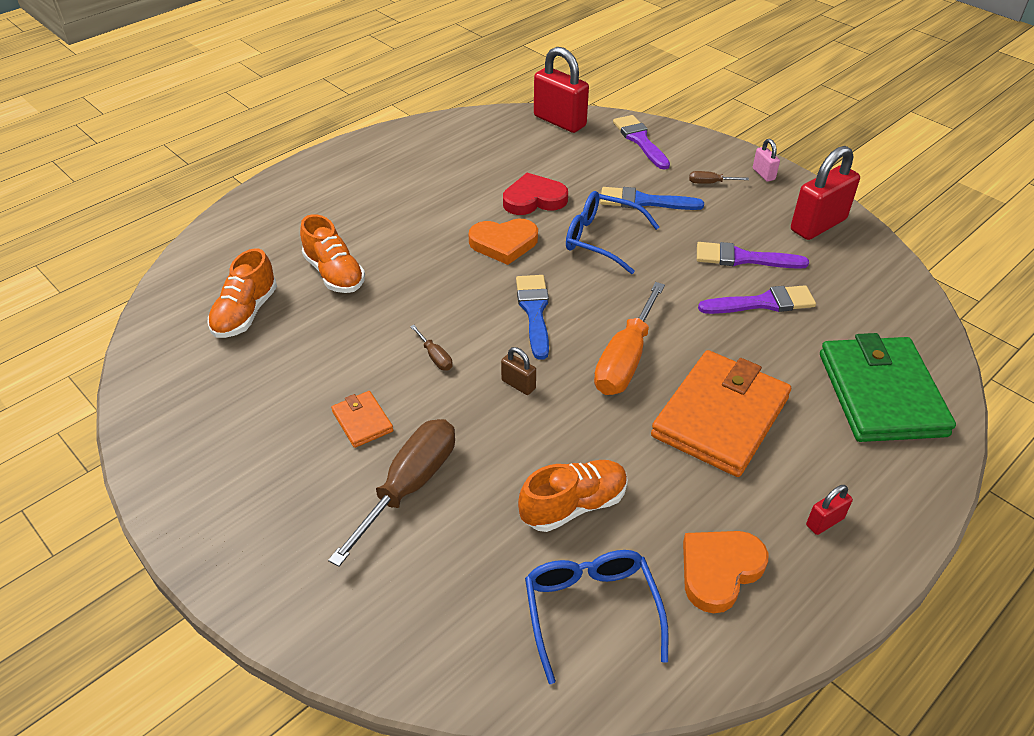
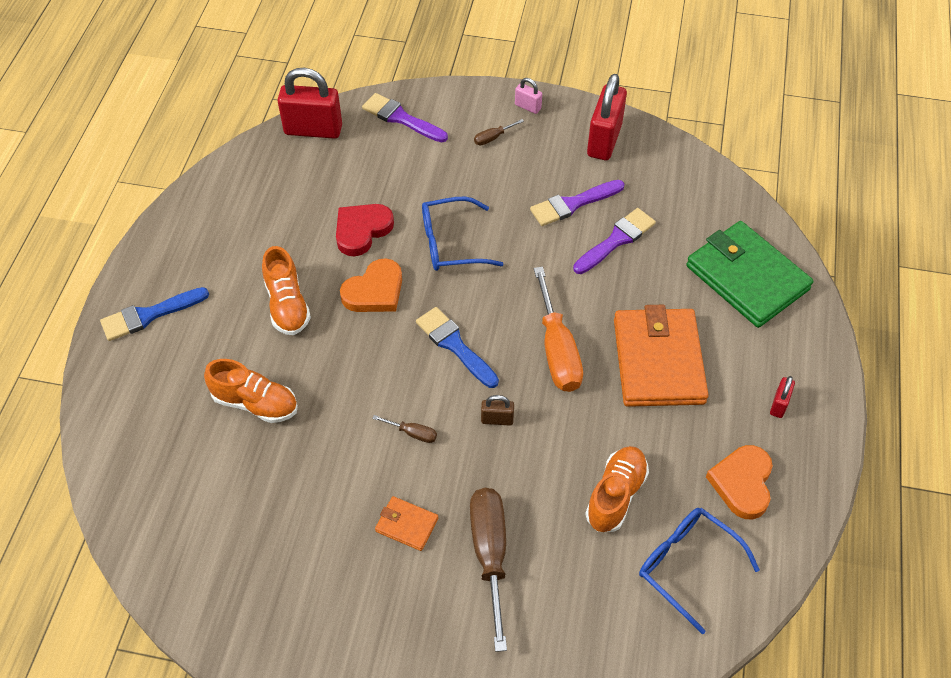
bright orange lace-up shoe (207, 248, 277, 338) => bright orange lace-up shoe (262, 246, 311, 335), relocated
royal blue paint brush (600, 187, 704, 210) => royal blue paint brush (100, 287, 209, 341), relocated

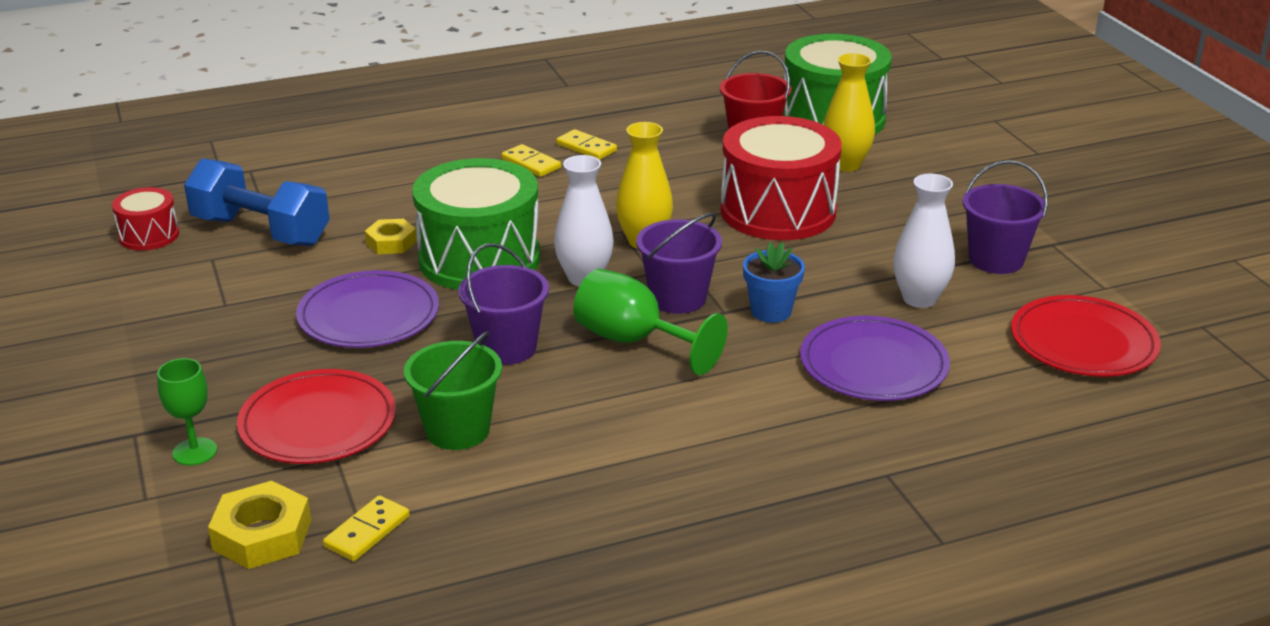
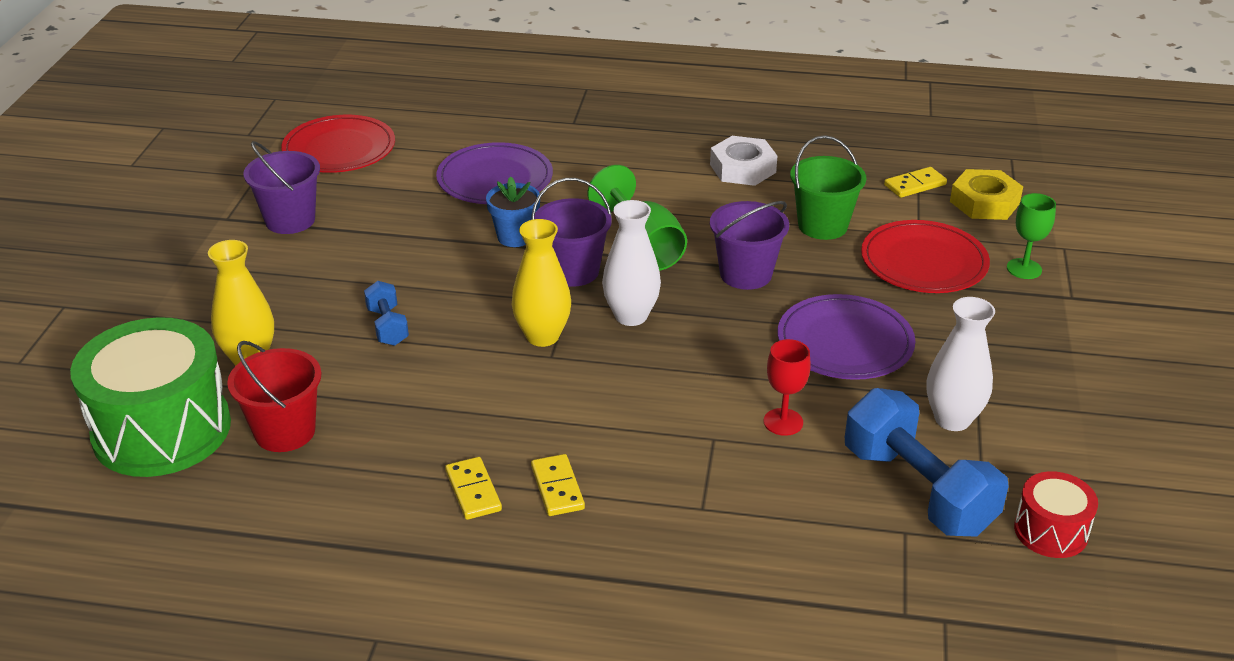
golden hex nut (365, 219, 417, 254) => crimson chalice (764, 339, 811, 436)
emerald drum (412, 158, 541, 290) => nothing
crimson drum (720, 116, 842, 240) => royal blue free weight (364, 281, 409, 346)
pure white vase (893, 174, 955, 308) => pure white vase (927, 297, 995, 431), relocated
nothing => pure white hex nut (710, 136, 777, 186)

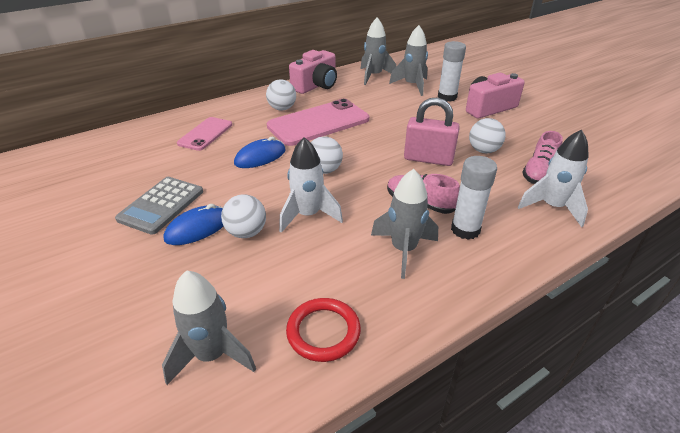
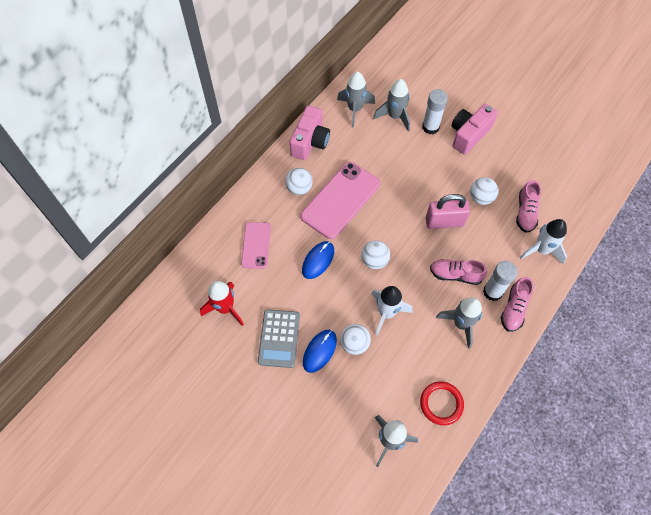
nothing => crimson rocket (200, 281, 244, 326)
nothing => rosy lace-up shoe (501, 277, 533, 332)

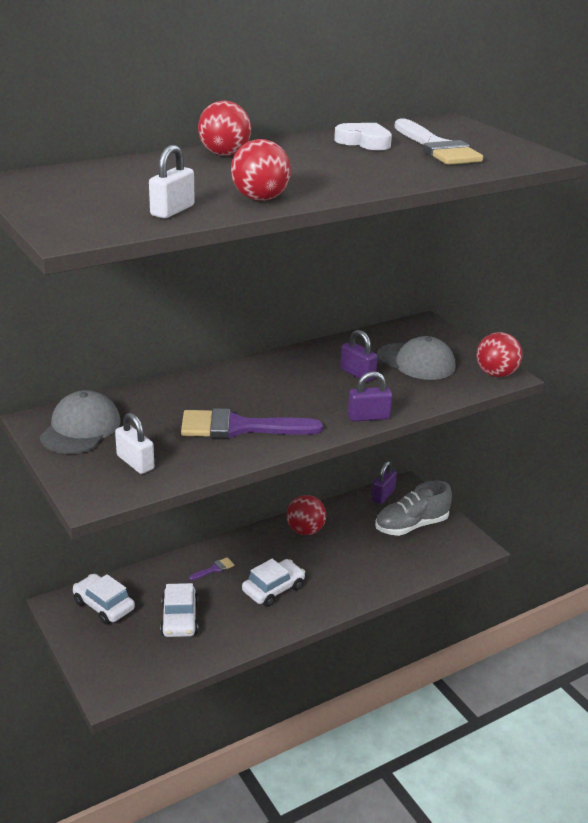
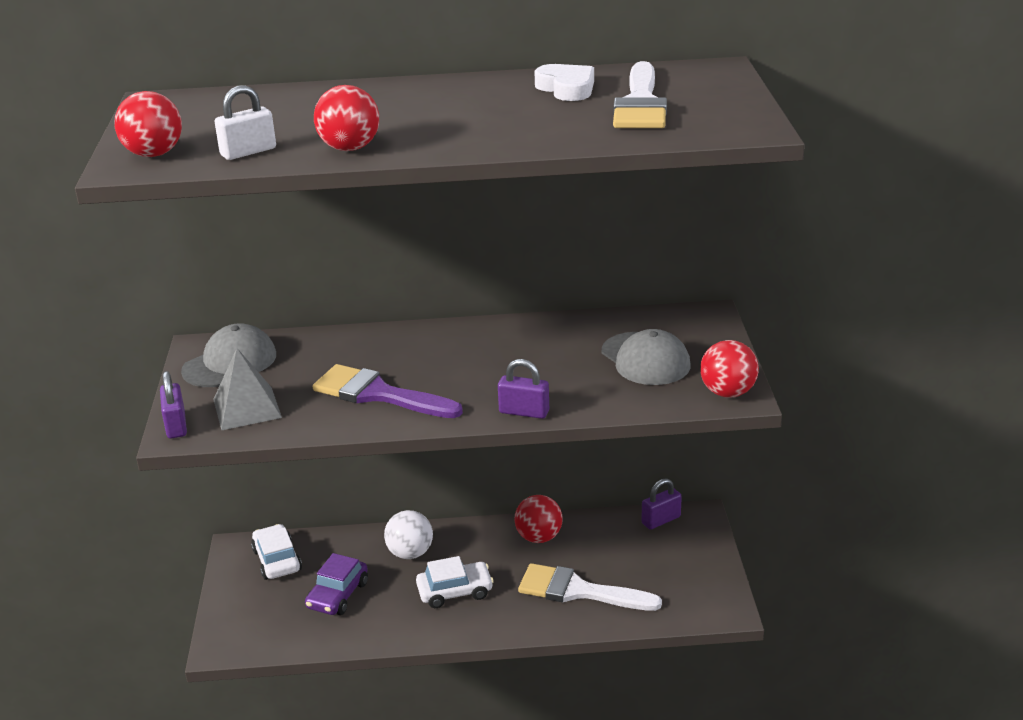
pure white lock (115, 413, 154, 474) => gray pyramid shape (213, 348, 282, 431)
pure white automobile (160, 583, 198, 637) => purple automobile (305, 553, 368, 615)
purple paint brush (189, 557, 235, 581) => pure white ball (384, 510, 433, 559)
crimson ball (198, 101, 251, 156) => crimson ball (114, 91, 182, 157), relocated
purple lock (340, 330, 378, 382) => purple lock (160, 371, 187, 439), relocated
gray lace-up shoe (375, 480, 452, 536) => nothing
nothing => pure white paint brush (518, 563, 662, 611)

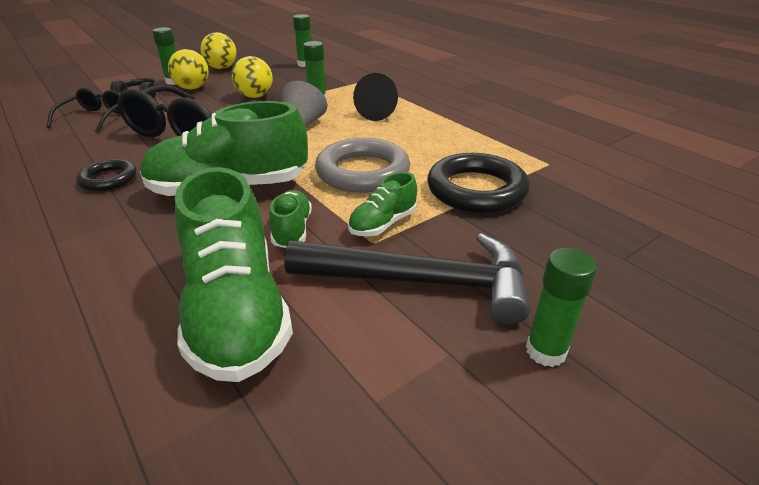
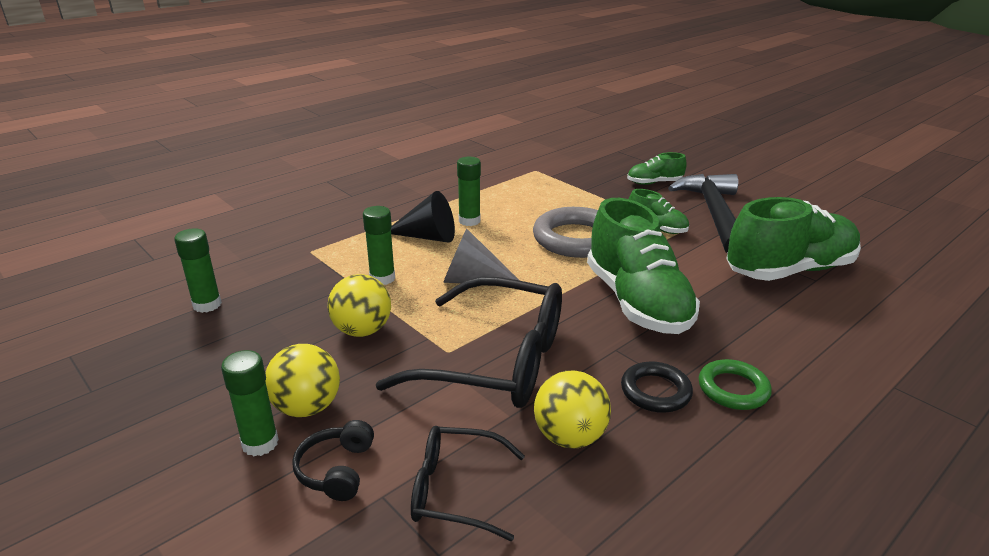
golden ball (200, 32, 237, 69) => golden ball (534, 371, 611, 449), relocated
emerald lace-up shoe (269, 190, 312, 248) => emerald lace-up shoe (627, 152, 687, 185), relocated
black torus (427, 153, 530, 213) => nothing
emerald glue stick (526, 248, 597, 367) => emerald glue stick (457, 157, 481, 226), relocated
nothing => emerald torus (699, 359, 772, 410)

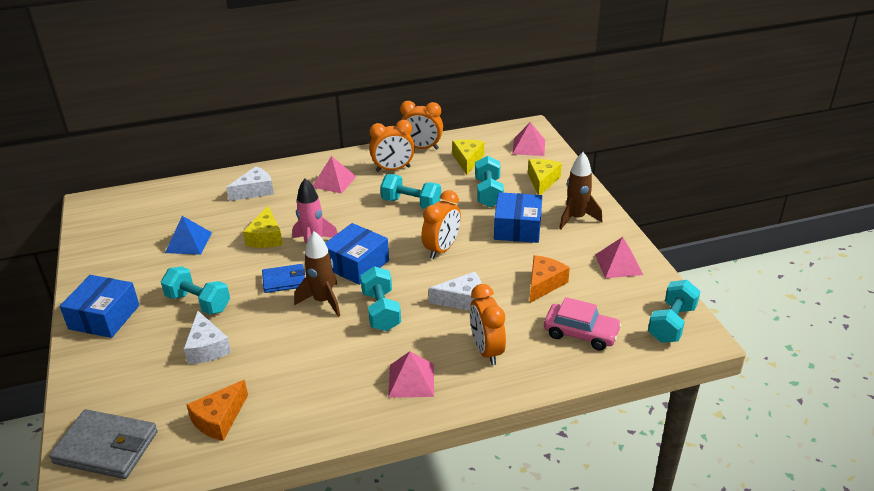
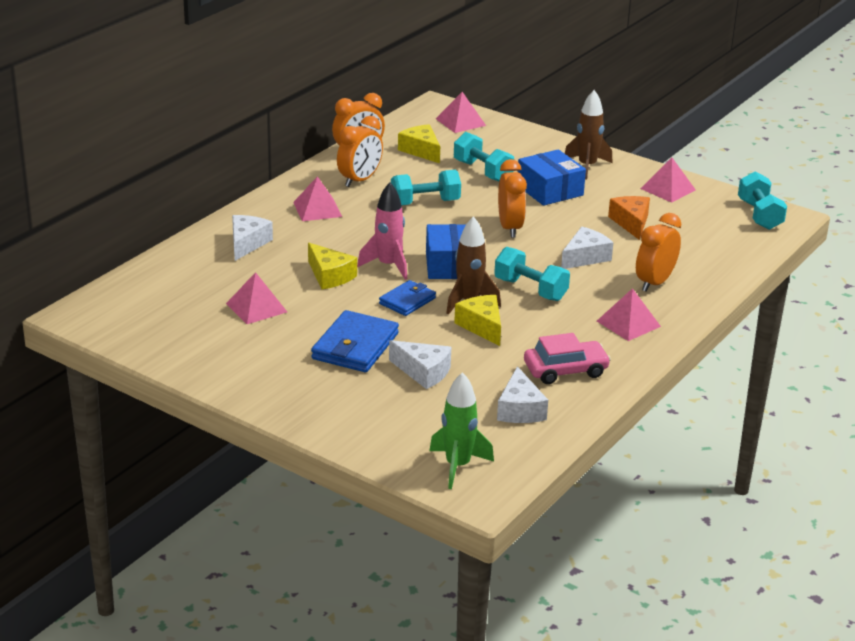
gray billfold (49, 409, 158, 479) => emerald rocket (429, 372, 494, 489)
royal blue package (60, 275, 139, 338) => nothing
teal free weight (161, 267, 230, 315) => royal blue billfold (311, 310, 399, 372)
royal blue pyramid shape (165, 216, 212, 255) => rosy pyramid shape (226, 272, 287, 324)
bright orange piece of cheese (186, 380, 248, 441) => pure white piece of cheese (497, 366, 548, 423)
bright orange alarm clock (470, 284, 506, 365) => bright orange alarm clock (636, 213, 681, 292), 90 degrees clockwise
golden piece of cheese (528, 159, 562, 195) => golden piece of cheese (454, 295, 501, 346), relocated
rosy automobile (544, 297, 622, 351) => rosy automobile (524, 333, 611, 384), relocated

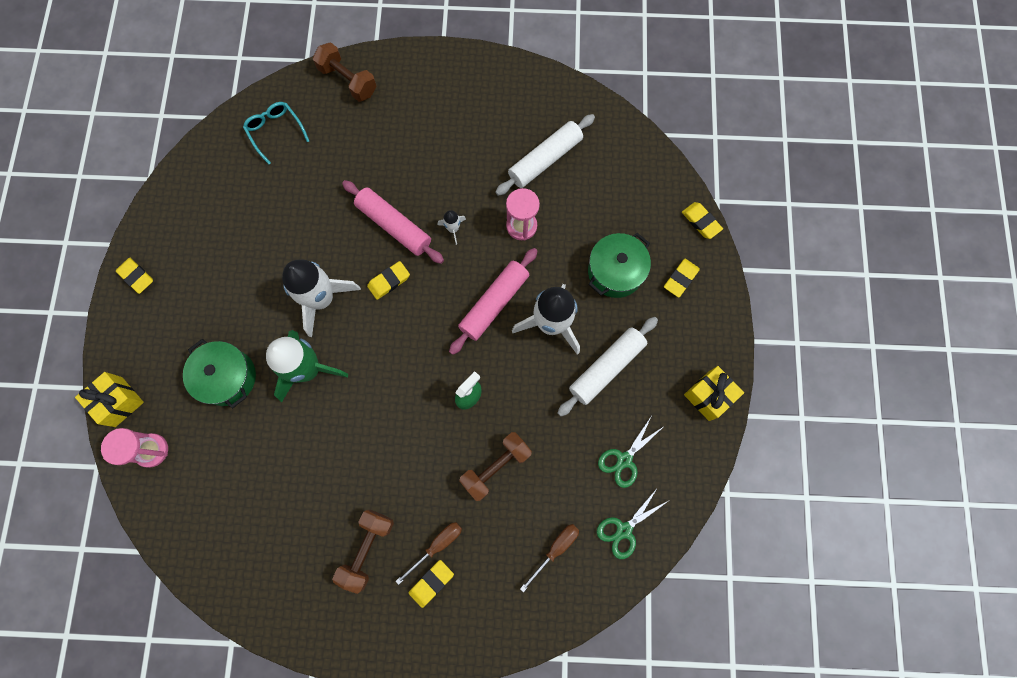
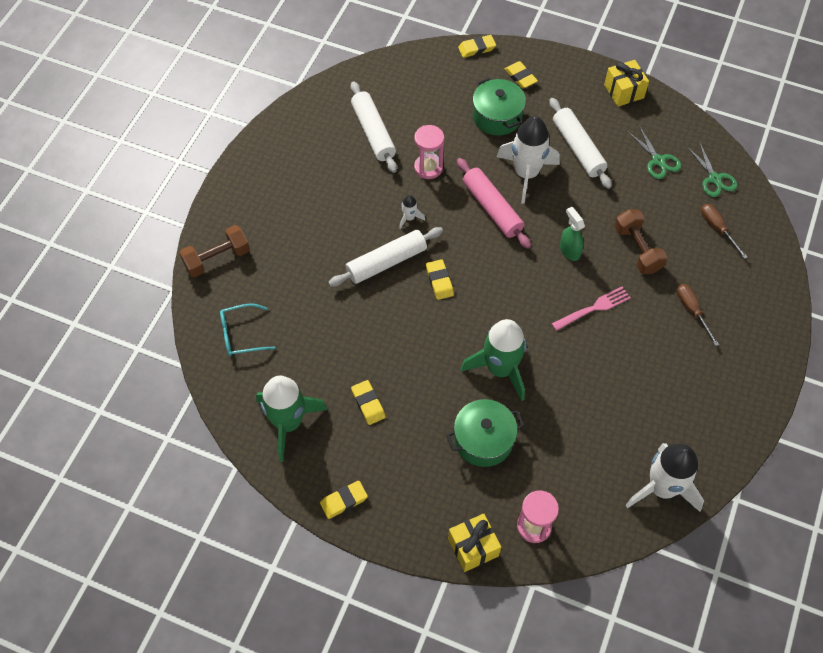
pure white rocket (282, 260, 361, 337) => pure white rocket (626, 443, 704, 512), relocated
brown free weight (332, 510, 394, 594) => nothing
rosy rolling pin (342, 180, 444, 264) => pure white rolling pin (328, 227, 443, 287)
golden eraser (409, 560, 454, 608) => golden eraser (351, 380, 386, 425), relocated
nothing => emerald rocket (256, 376, 328, 462)
nothing => rosy fork (551, 286, 631, 331)

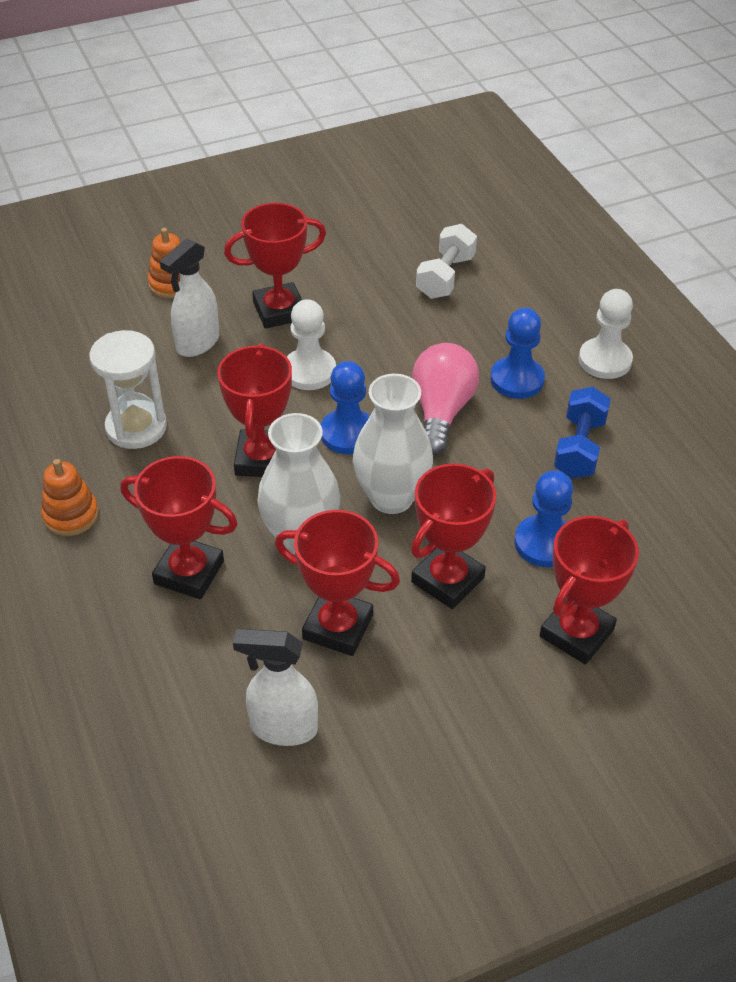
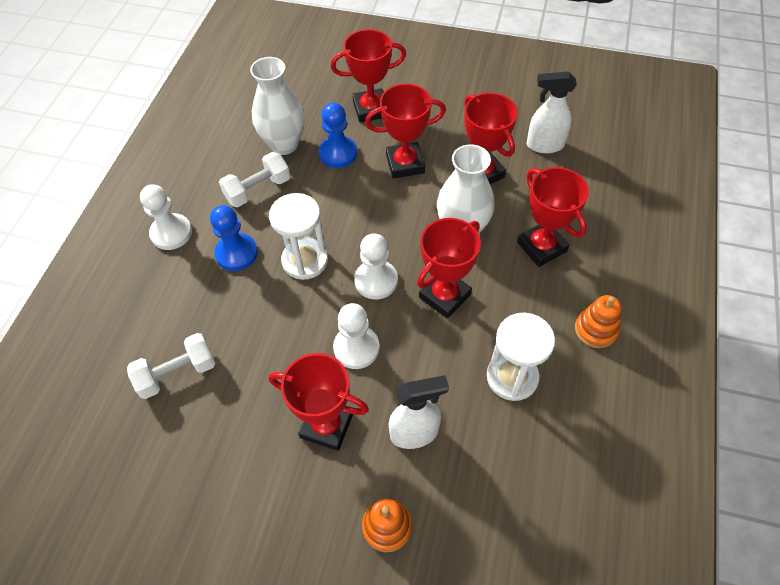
pure white spray bottle (233, 629, 318, 746) => pure white spray bottle (527, 71, 577, 154), 135 degrees clockwise
royal blue chess pawn (321, 361, 370, 454) => pure white chess pawn (354, 233, 398, 300)
pure white vase (353, 374, 433, 514) => pure white vase (250, 57, 305, 155), relocated
rosy light bulb (412, 343, 479, 455) => pure white sand timer (269, 193, 328, 280)
royal blue free weight (554, 387, 611, 479) => pure white free weight (219, 152, 290, 207)

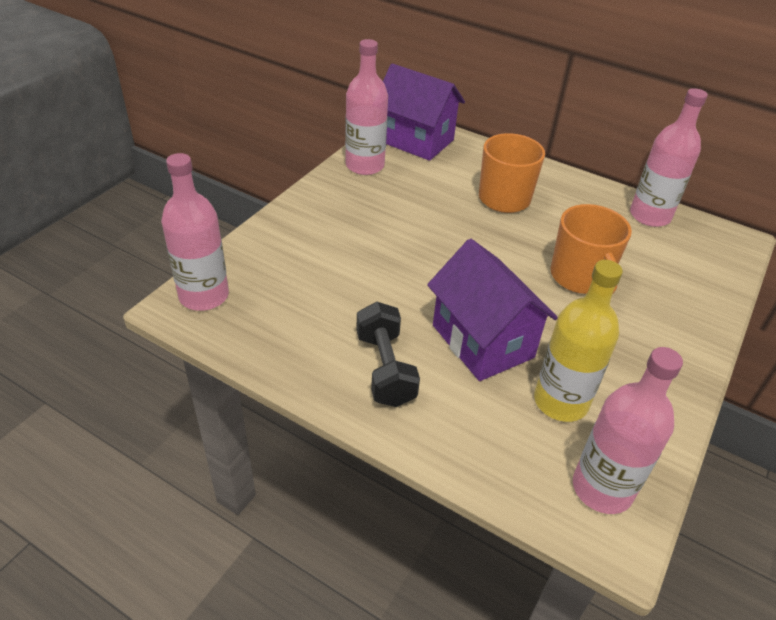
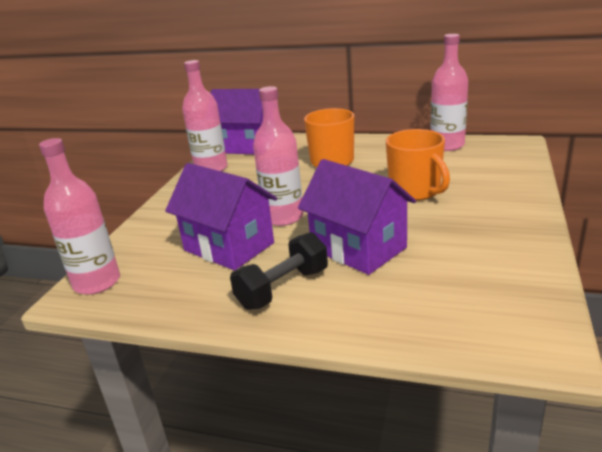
black free weight (356, 302, 420, 407) => black free weight (230, 232, 328, 310), 75 degrees clockwise
golden bottle (534, 260, 623, 422) => nothing
rosy bottle (573, 347, 683, 514) => rosy bottle (253, 86, 304, 226), relocated
nothing => purple house (165, 163, 277, 270)

